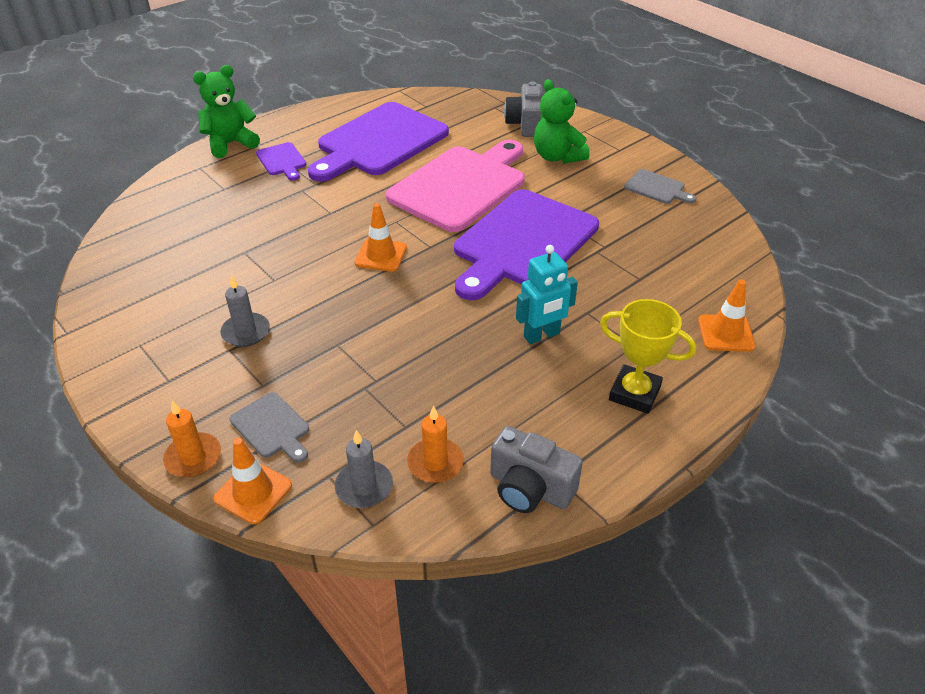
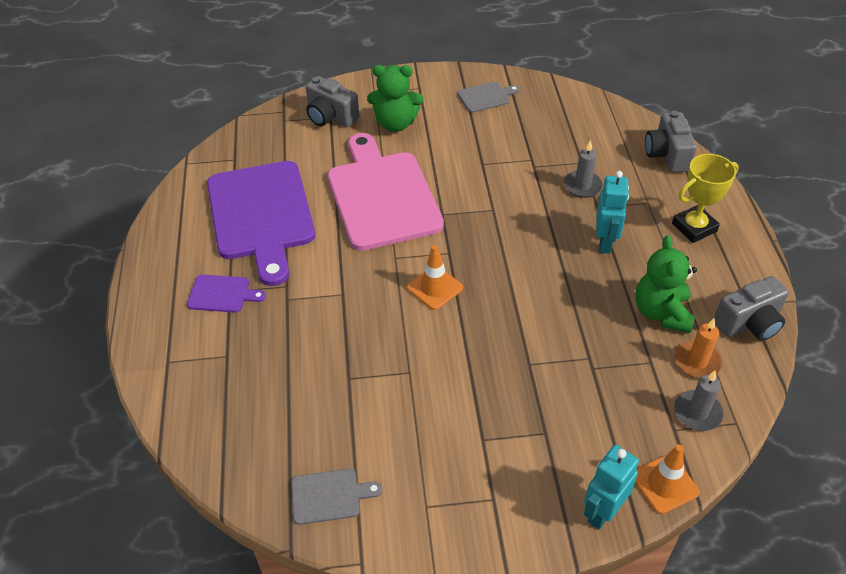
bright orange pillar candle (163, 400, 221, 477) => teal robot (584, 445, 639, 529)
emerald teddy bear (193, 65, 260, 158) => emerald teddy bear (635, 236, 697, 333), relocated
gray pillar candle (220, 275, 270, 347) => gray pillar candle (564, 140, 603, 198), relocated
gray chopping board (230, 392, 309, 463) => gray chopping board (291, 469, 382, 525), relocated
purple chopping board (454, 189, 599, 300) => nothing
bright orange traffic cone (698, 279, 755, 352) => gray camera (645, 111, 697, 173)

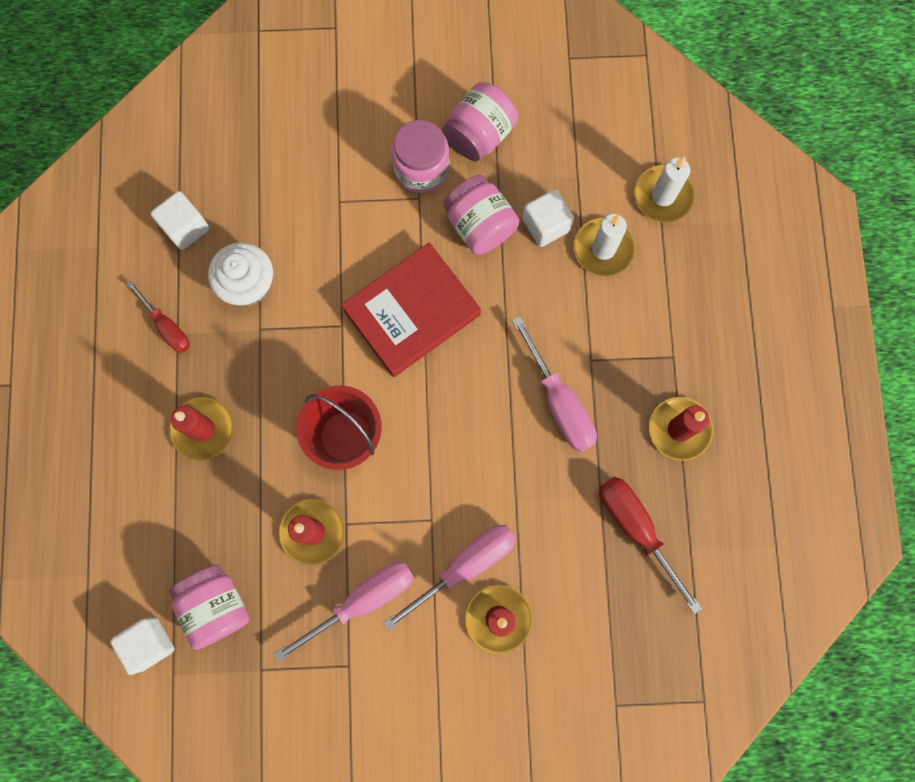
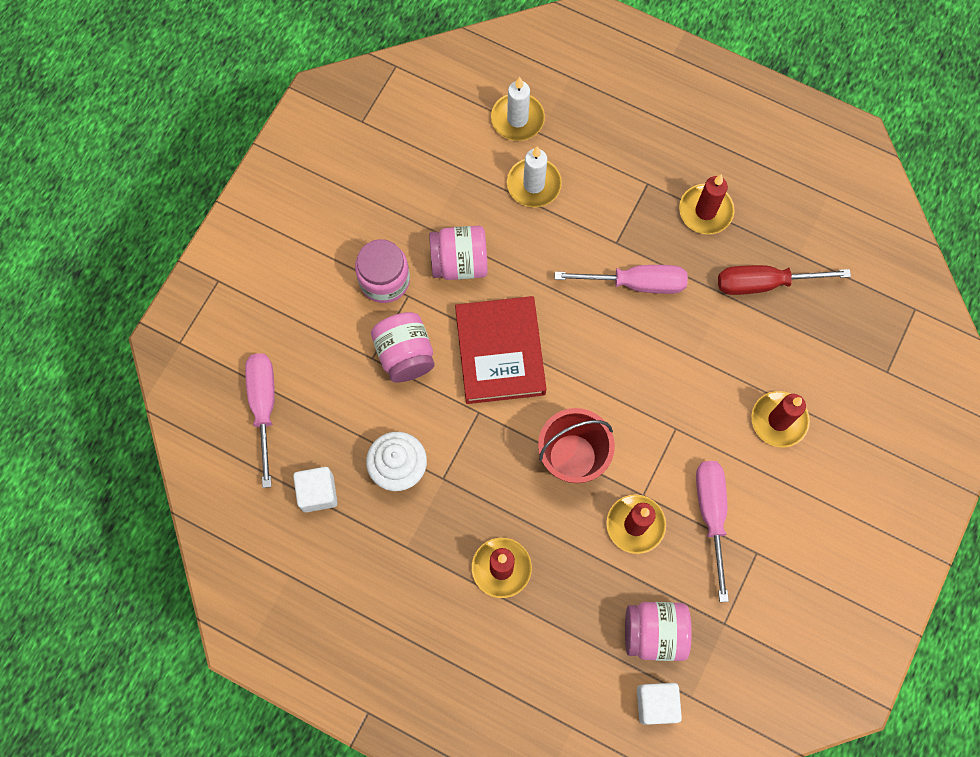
crimson screwdriver (127, 280, 190, 353) => nothing
rosy screwdriver (383, 525, 516, 631) => rosy screwdriver (245, 353, 275, 488), relocated
rosy jam jar (443, 82, 518, 162) => rosy jam jar (371, 312, 435, 383), relocated
pure white block (522, 189, 574, 247) => nothing

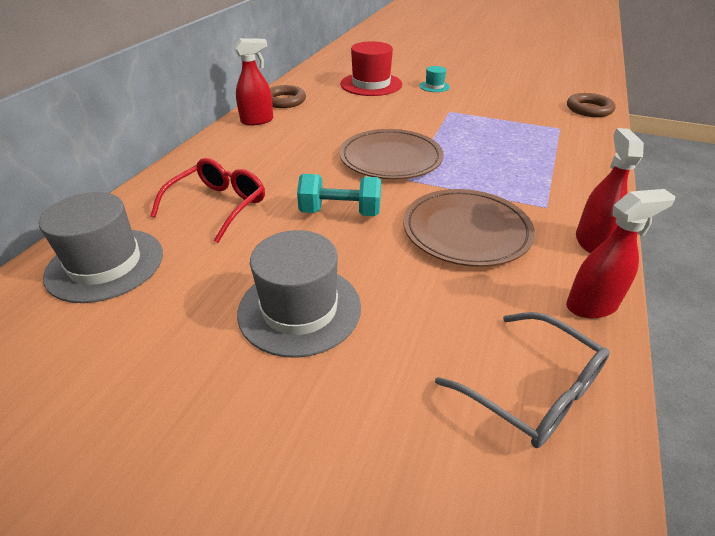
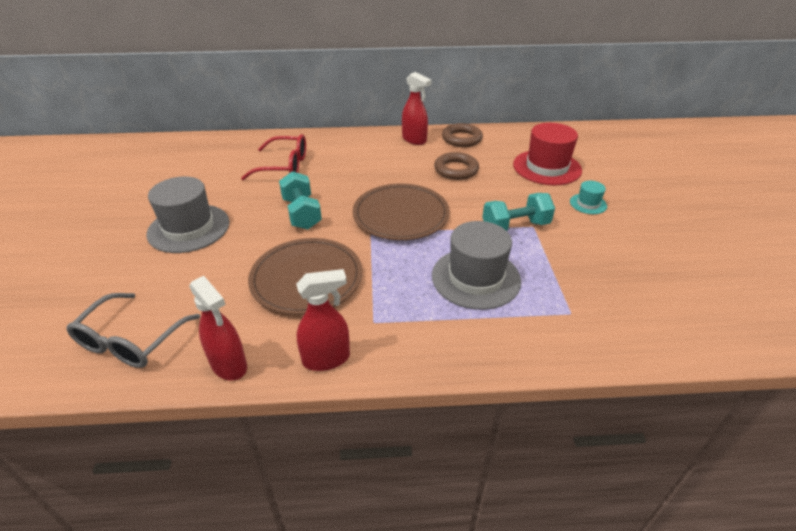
gray tall hat (39, 192, 163, 303) => gray tall hat (432, 221, 521, 310), relocated
brown torus (567, 93, 616, 117) => brown torus (434, 152, 479, 180), relocated
nothing => teal free weight (482, 193, 555, 231)

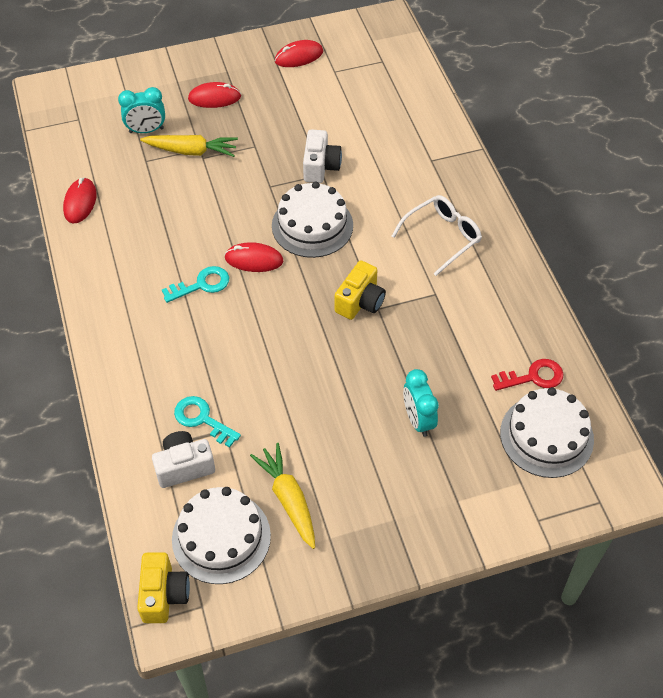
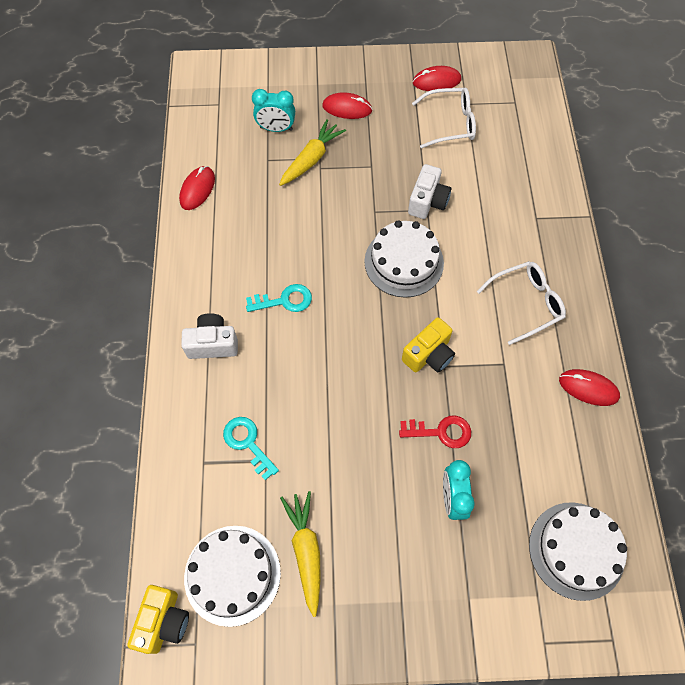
golden carrot (140, 135, 238, 157) => golden carrot (279, 119, 346, 186), 75 degrees counterclockwise
pure white camera (152, 431, 215, 488) => pure white camera (181, 313, 238, 359), relocated
crimson computer mouse (224, 242, 284, 272) => crimson computer mouse (559, 369, 620, 406), relocated
crimson latchkey (491, 359, 564, 391) => crimson latchkey (399, 415, 471, 448), relocated
nothing => pure white glasses (412, 88, 476, 148)

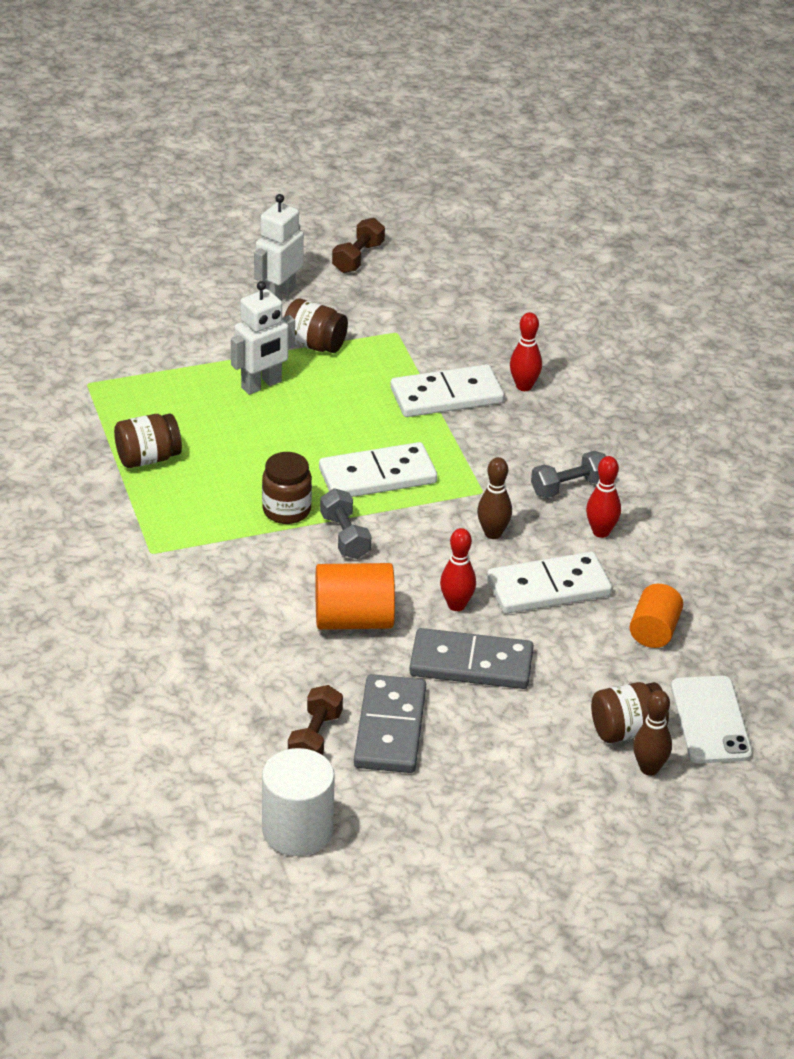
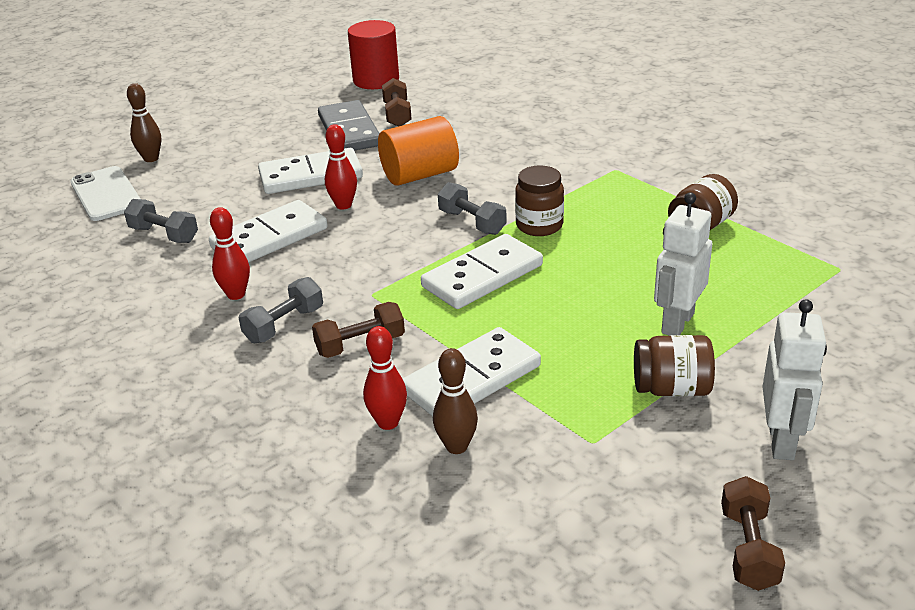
pure white solid cylinder (262, 748, 335, 856) => crimson solid cylinder (348, 20, 399, 89)
gray domino piece (409, 628, 534, 689) => pure white domino piece (258, 148, 363, 194)
brown bowling pin (477, 457, 512, 539) => brown bowling pin (433, 348, 478, 454), relocated
brown jam jar (591, 682, 669, 743) => nothing
bright orange solid cylinder (630, 584, 683, 648) => gray free weight (124, 199, 198, 243)
nothing => brown free weight (312, 302, 405, 358)

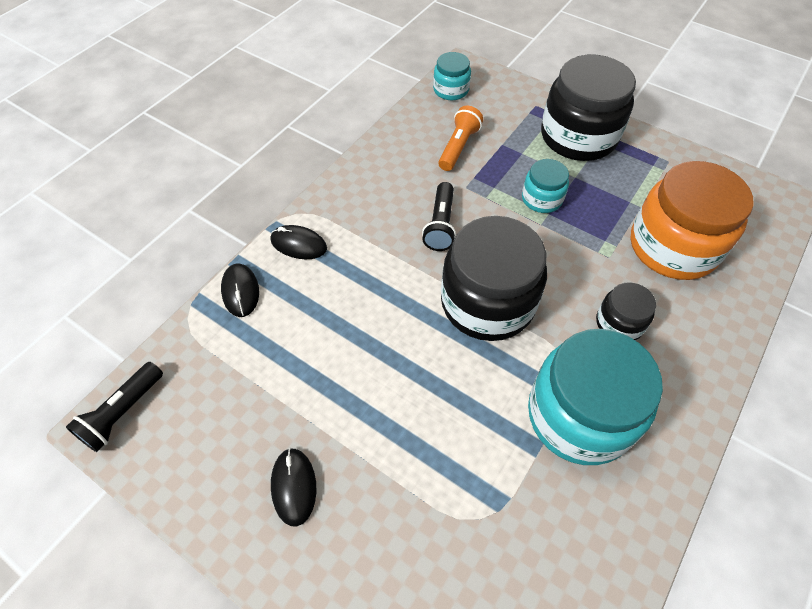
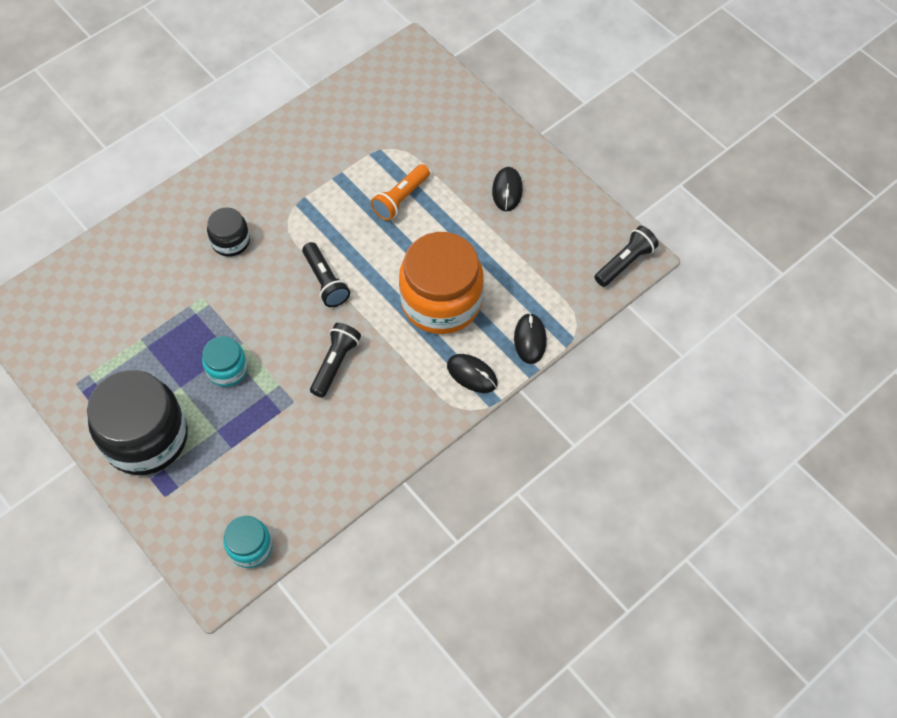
bright orange torch (438, 106, 483, 171) => bright orange torch (371, 164, 430, 221), relocated
black jam jar (441, 216, 547, 341) => black torch (302, 242, 350, 307)
teal jam jar (528, 329, 663, 465) => nothing
bright orange jam jar (630, 161, 754, 280) => bright orange jam jar (399, 232, 484, 334), relocated

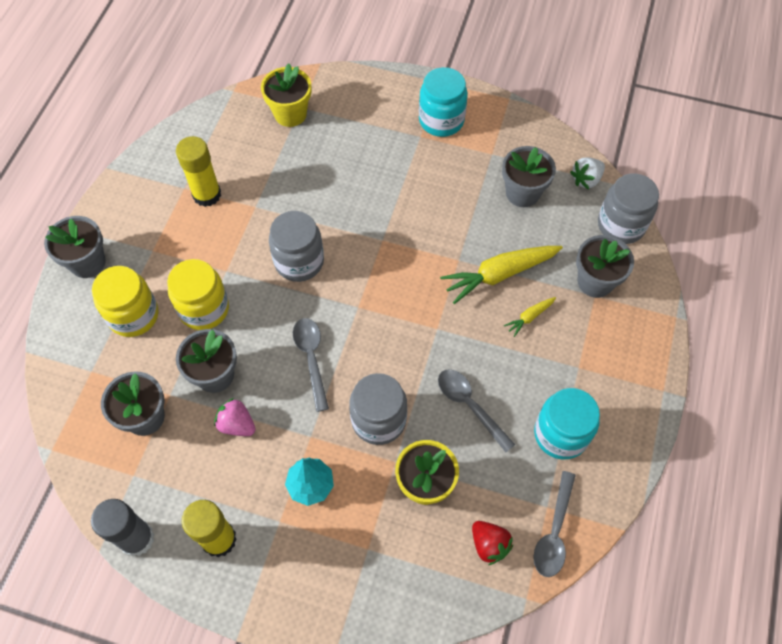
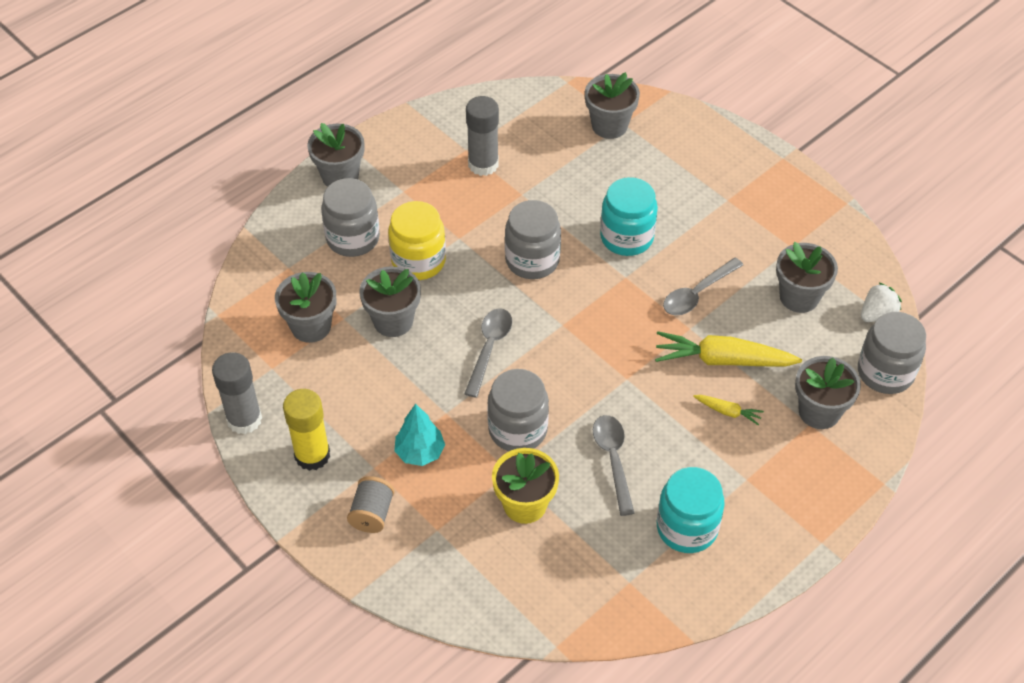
golden jam jar (92, 266, 158, 337) => gray jam jar (321, 178, 380, 257)
golden glue stick (176, 136, 221, 207) => gray glue stick (466, 96, 499, 176)
rosy strawberry (214, 398, 256, 436) => nothing
golden potted plant (261, 63, 311, 127) => gray potted plant (585, 72, 640, 139)
teal jam jar (419, 67, 468, 137) => teal jam jar (600, 177, 658, 256), relocated
crimson strawberry (472, 521, 513, 565) => nothing
golden carrot (504, 297, 556, 337) => golden carrot (693, 395, 764, 425), 150 degrees counterclockwise
gray tablespoon (533, 471, 576, 577) => gray tablespoon (663, 258, 743, 315), relocated
pure white strawberry (570, 157, 605, 189) => pure white strawberry (861, 282, 902, 322), 150 degrees clockwise
nothing => gray spool (347, 476, 395, 533)

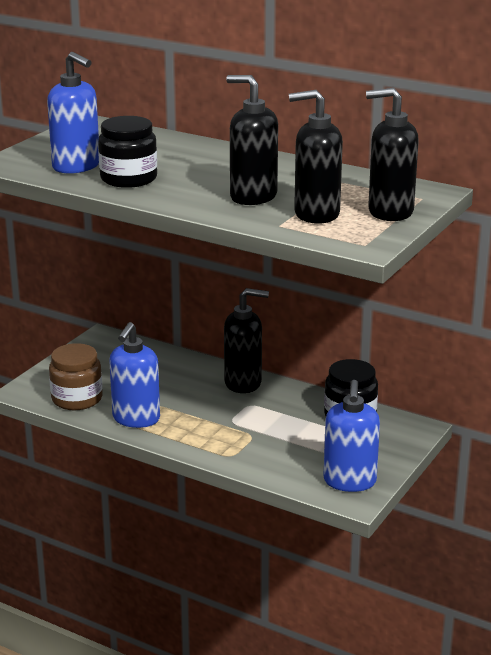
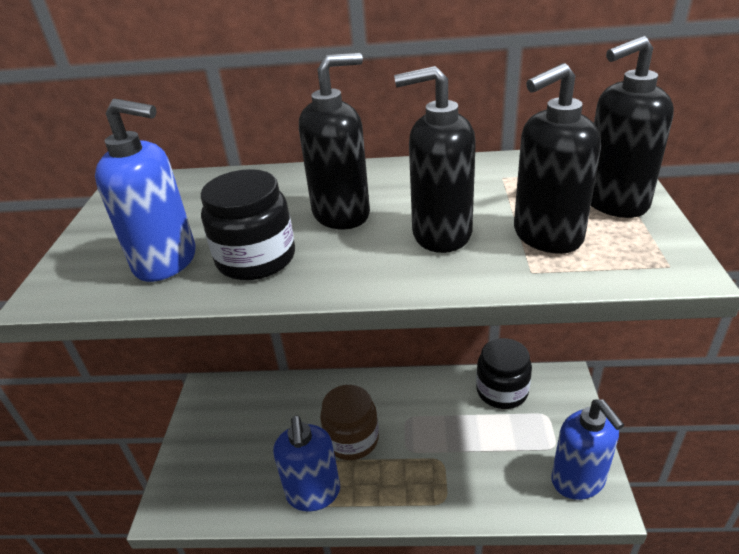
brown jam jar (49, 343, 103, 410) => brown jam jar (320, 385, 379, 460), relocated
black pump bottle (224, 288, 269, 393) => black pump bottle (299, 53, 370, 229), relocated

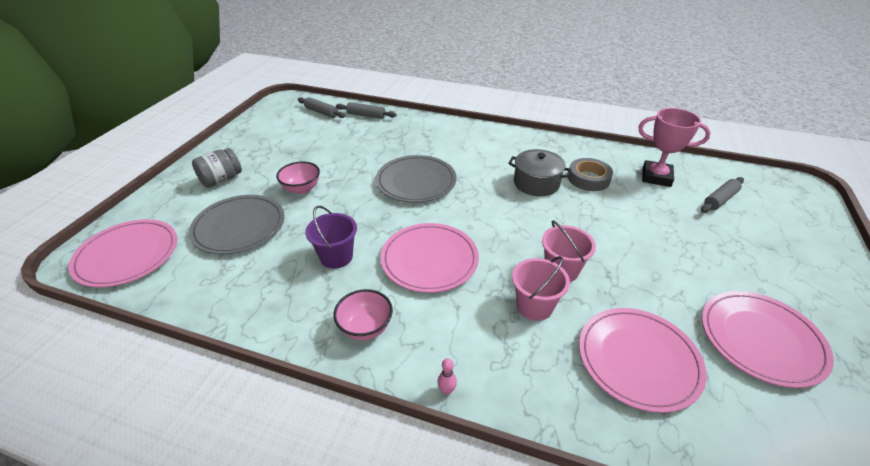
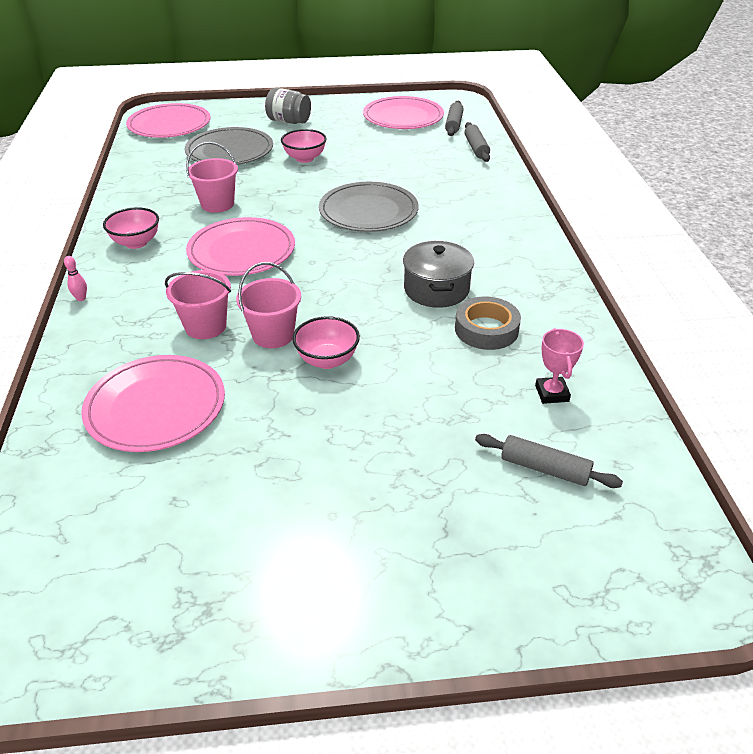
purple bucket (305, 206, 357, 269) => rosy bucket (186, 142, 238, 213)
rosy prize cup (638, 108, 711, 187) => rosy prize cup (535, 328, 584, 404), x0.60
rosy dinner plate (702, 291, 834, 388) => rosy dinner plate (363, 96, 444, 129), relocated
nothing => rosy bowl (292, 316, 360, 369)

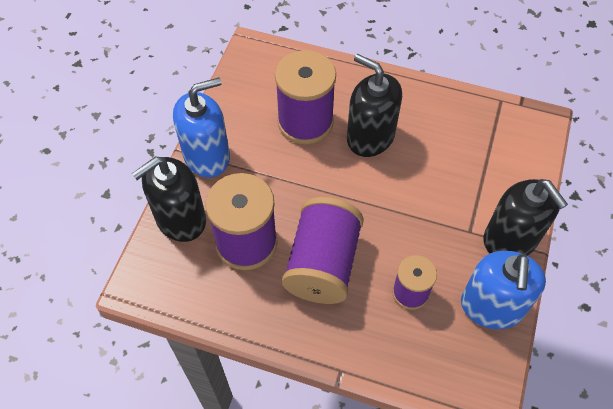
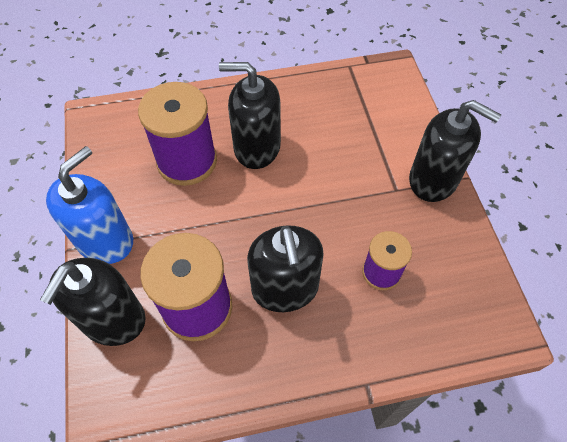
purple spool (282, 197, 364, 304) => black pump bottle (247, 225, 324, 312)
royal blue pump bottle (461, 251, 546, 329) => nothing

